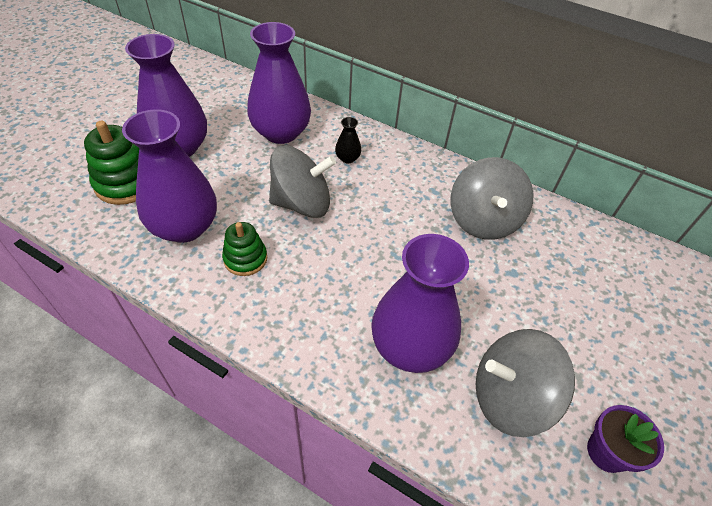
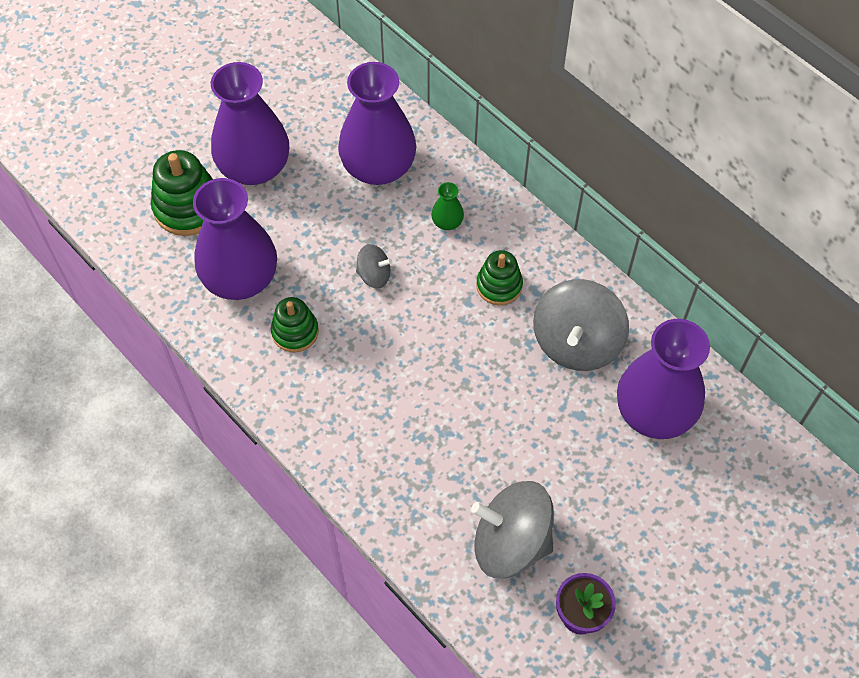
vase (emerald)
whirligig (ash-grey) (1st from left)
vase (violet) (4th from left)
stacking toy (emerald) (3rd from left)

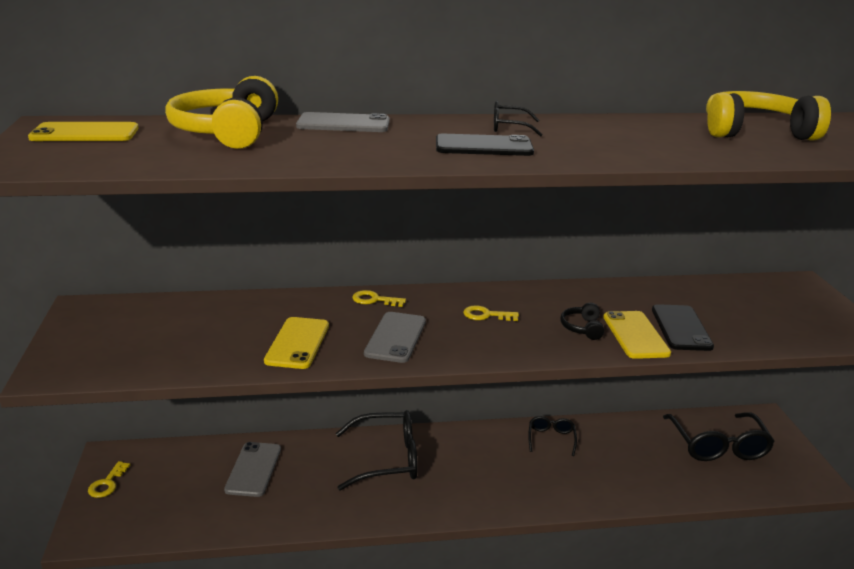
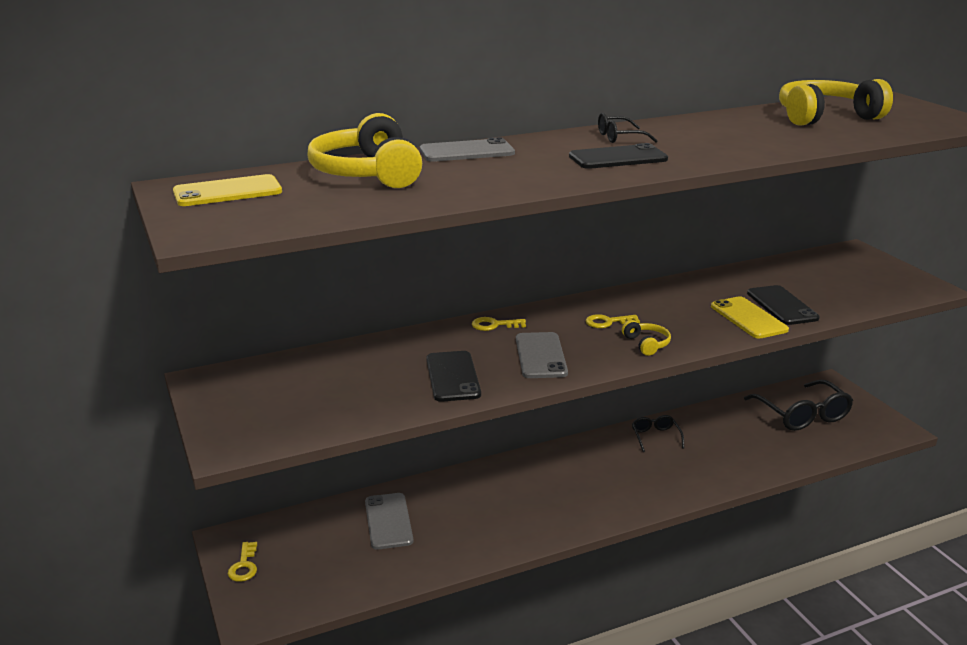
headphones (jet-black)
phone (jet-black) (1st from left)
glasses (jet-black) (1st from left in the first image)
headphones (golden) (2nd from left)

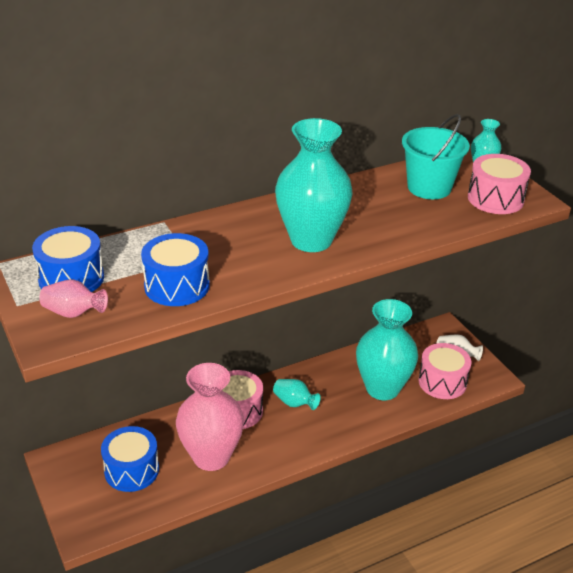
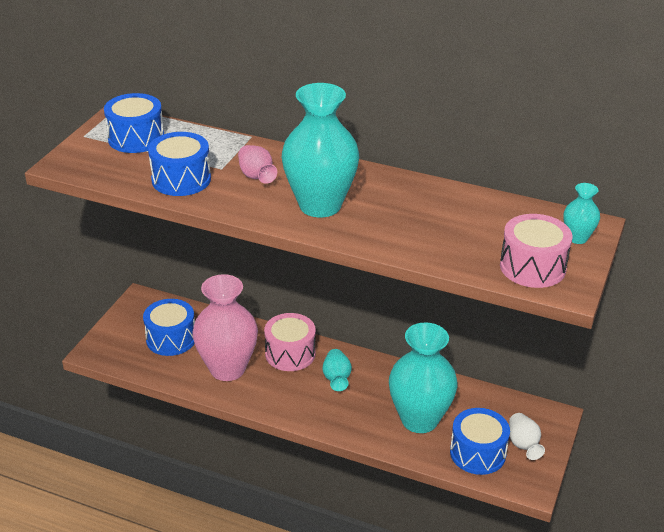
pail (aqua)
vase (rosy) (2nd from left)
drum (royal blue) (4th from left)

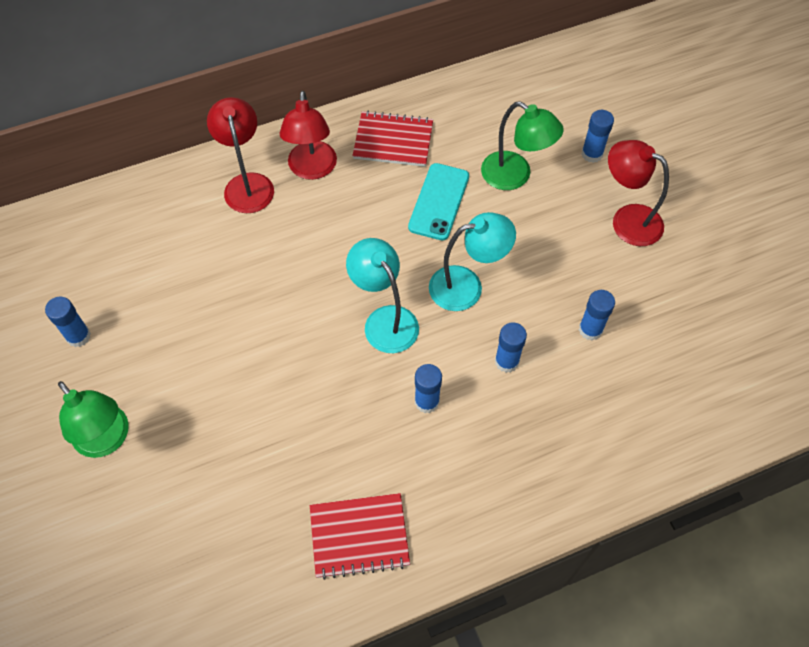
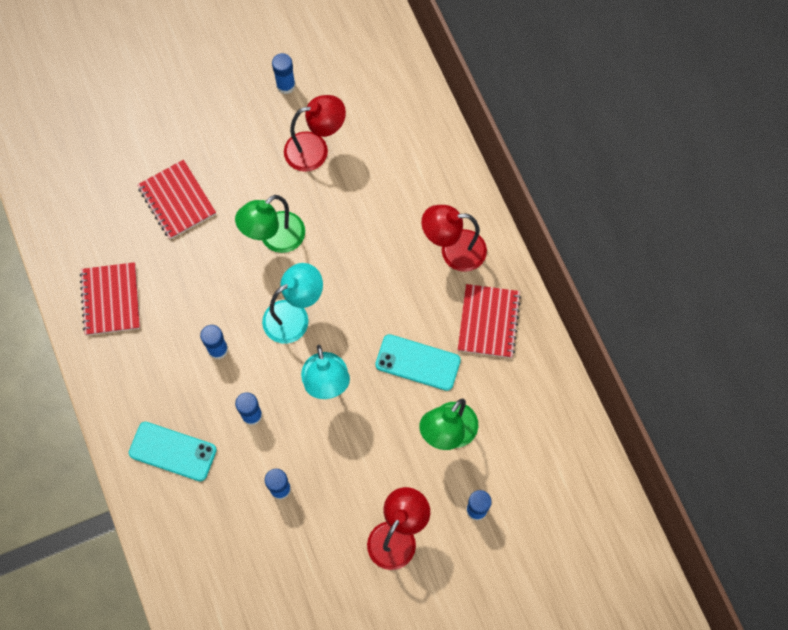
desk lamp (crimson) (1st from left)
desk lamp (emerald) (1st from left)
notebook (crimson) (2nd from left)
phone (aqua) (1st from left)

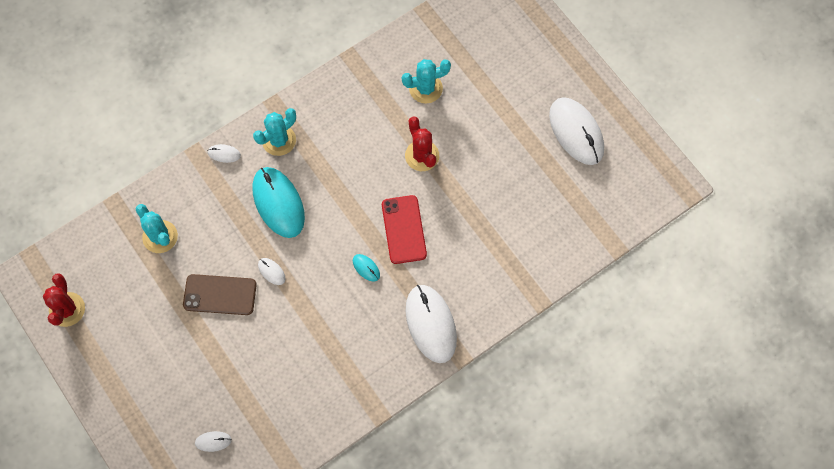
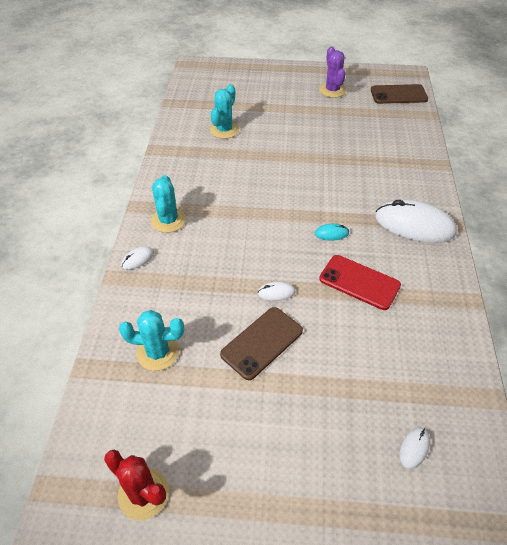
saguaro cactus (violet)
saguaro cactus (crimson) (2nd from left in the first image)
PC mouse (aqua) (1st from left in the first image)
phone (crimson)
phone (russet) (2nd from left)

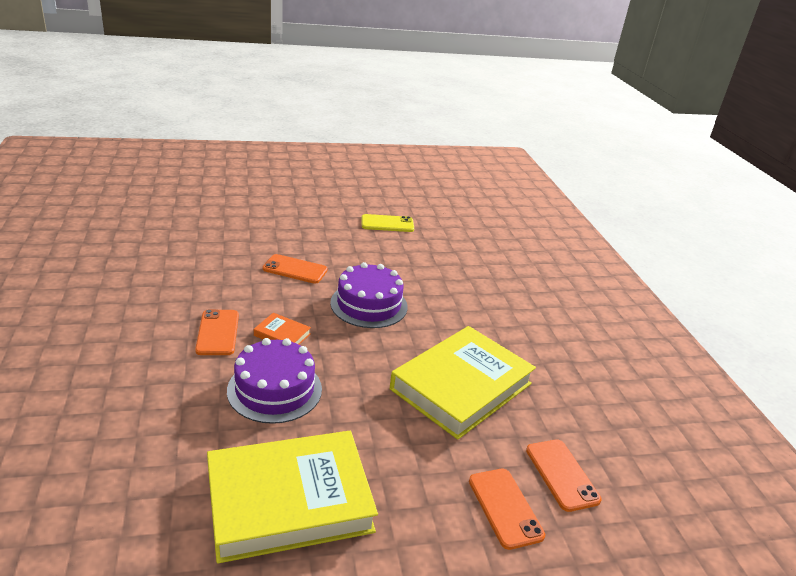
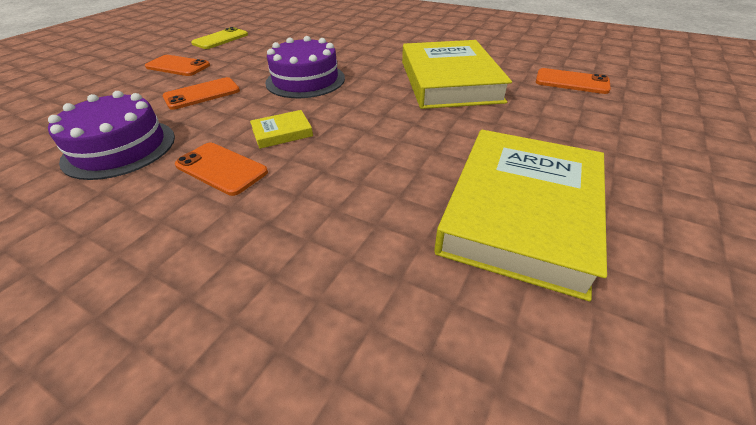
hardcover (golden) (1st from left)
cake (violet) (1st from left)
phone (bright orange) (1st from left)

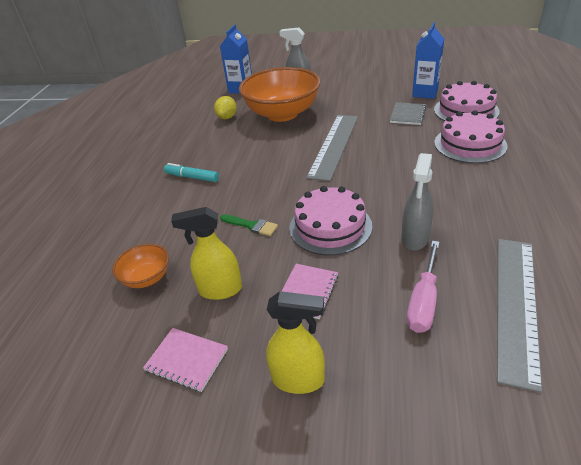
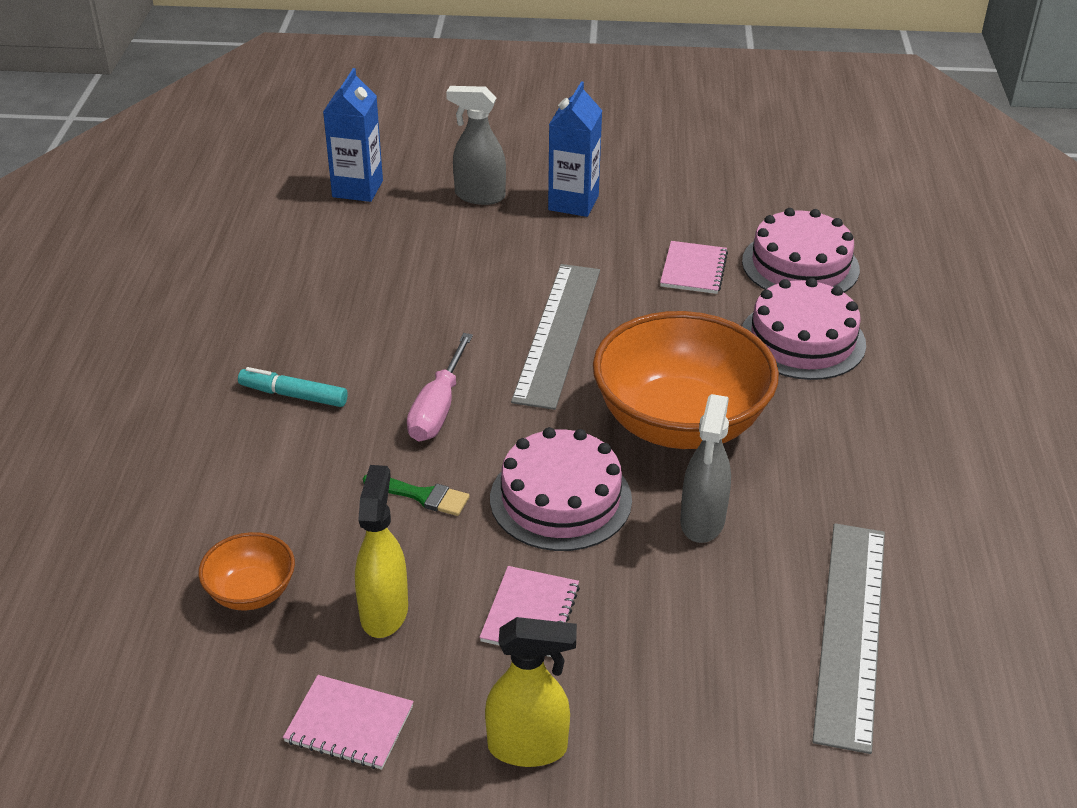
carton (royal blue) (2nd from left)
deep dish (bright orange) (2nd from left)
toy lemon (golden)
notebook (rosy) (3rd from left)
spray bottle (golden) (1st from left)
flat screwdriver (rosy)

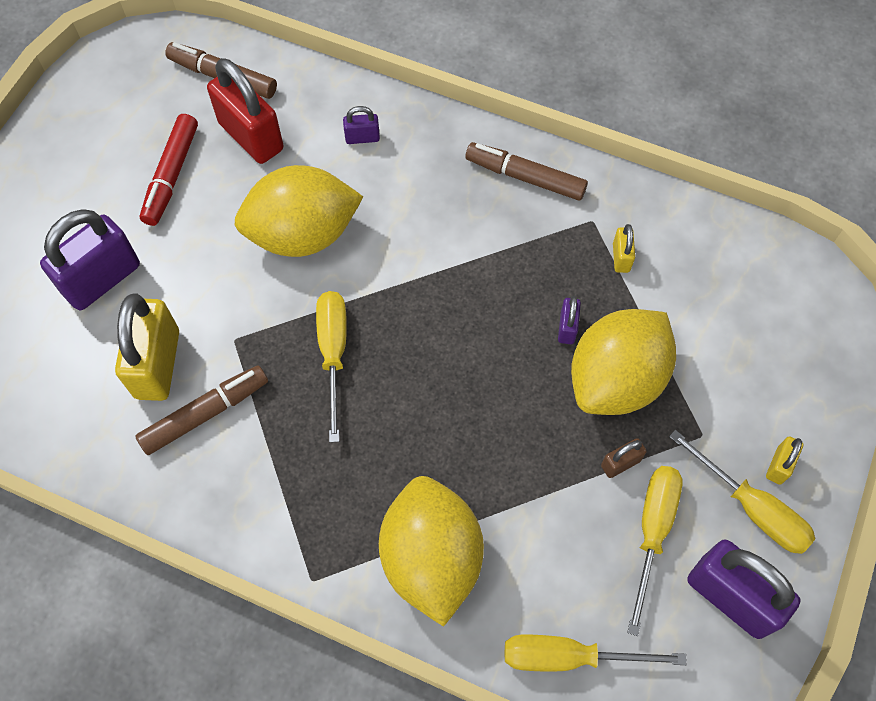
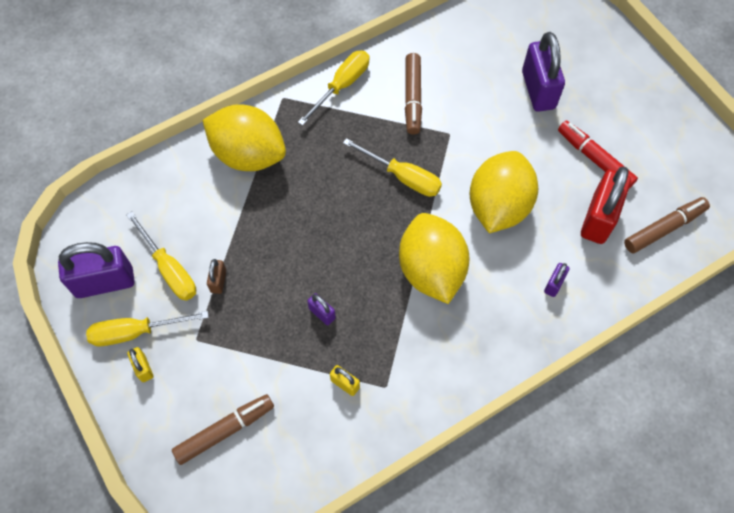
small lock (crimson)
felt pen (russet) (1st from left)
small lock (golden) (1st from left in the first image)
toy lemon (golden) (2nd from left)
flat screwdriver (golden) (3rd from left)

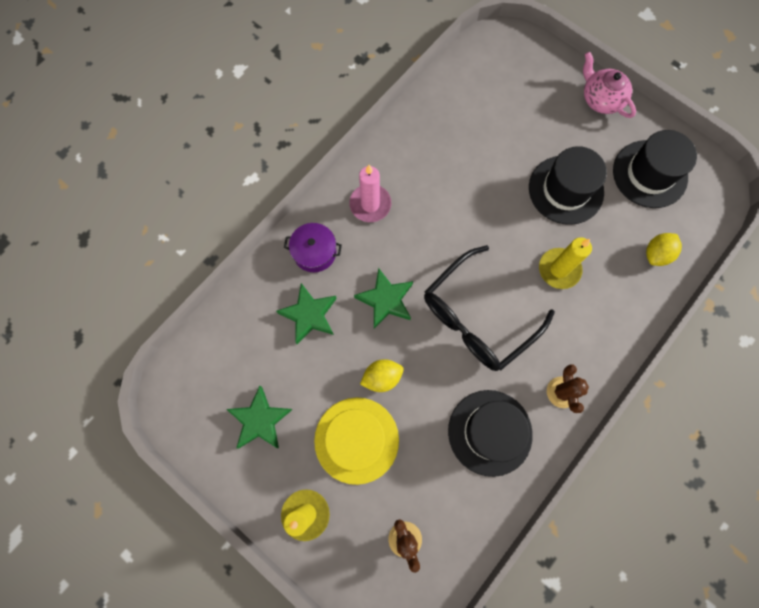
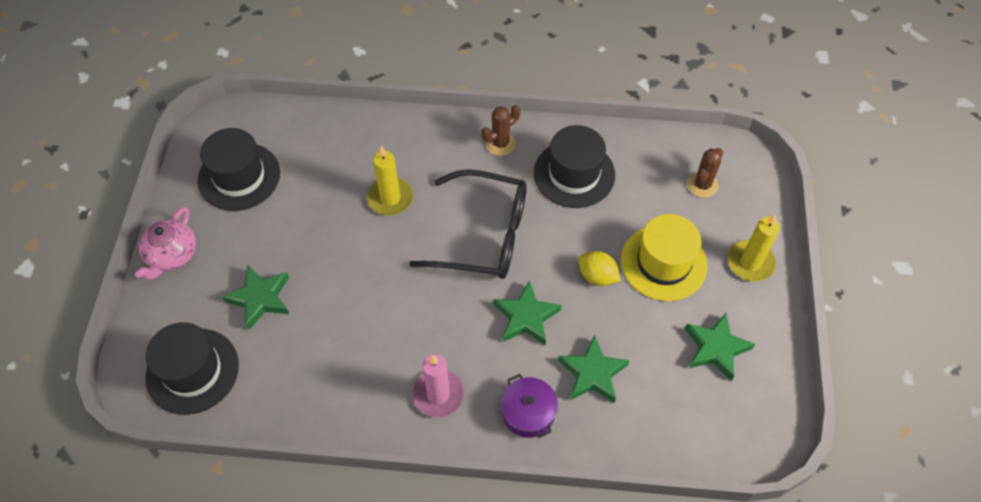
tall hat (jet-black) (1st from left)
toy lemon (golden) (2nd from left in the first image)
star shape (emerald) (1st from left)

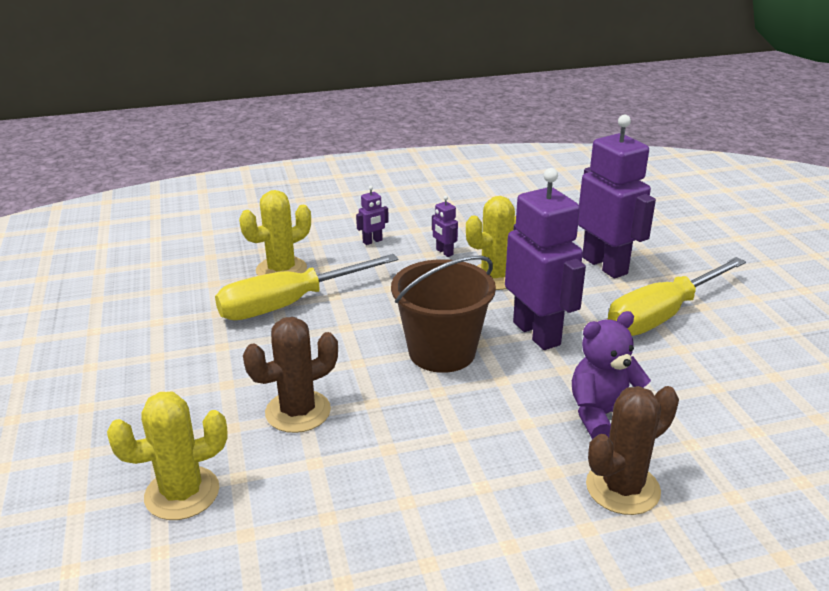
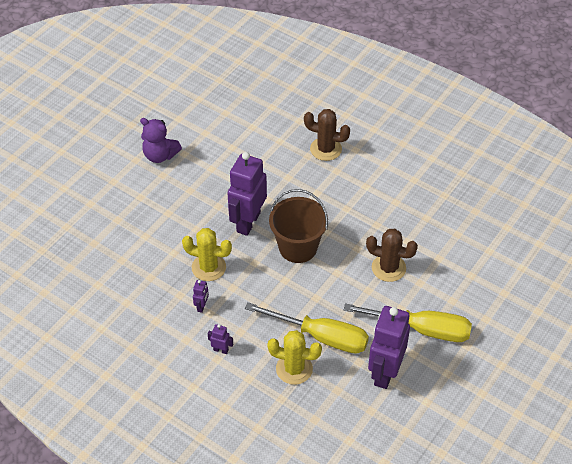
toy robot (violet) (4th from left)
flat screwdriver (golden) (2nd from left)
stuffed bear (violet)
saguaro cactus (golden) (1st from left in the first image)

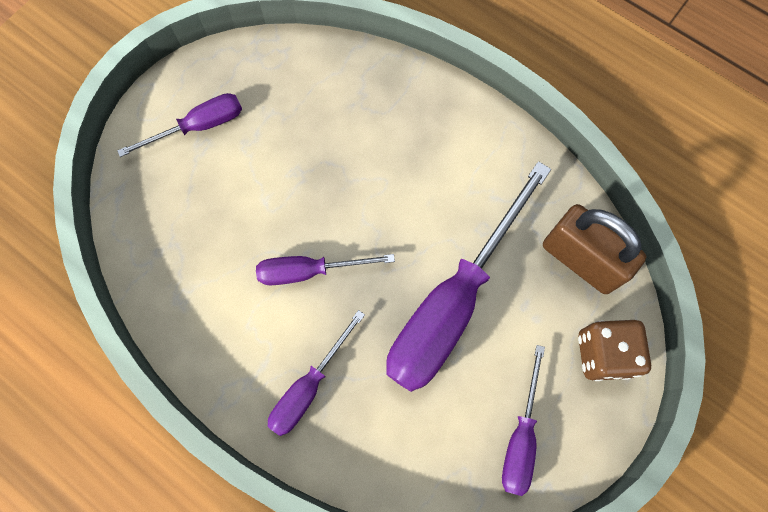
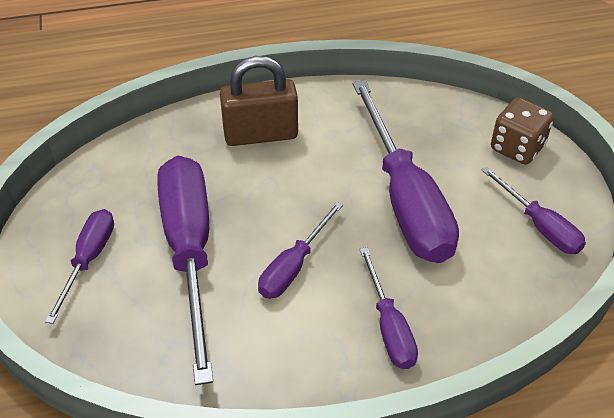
small lock (russet)
flat screwdriver (violet) (2nd from left)

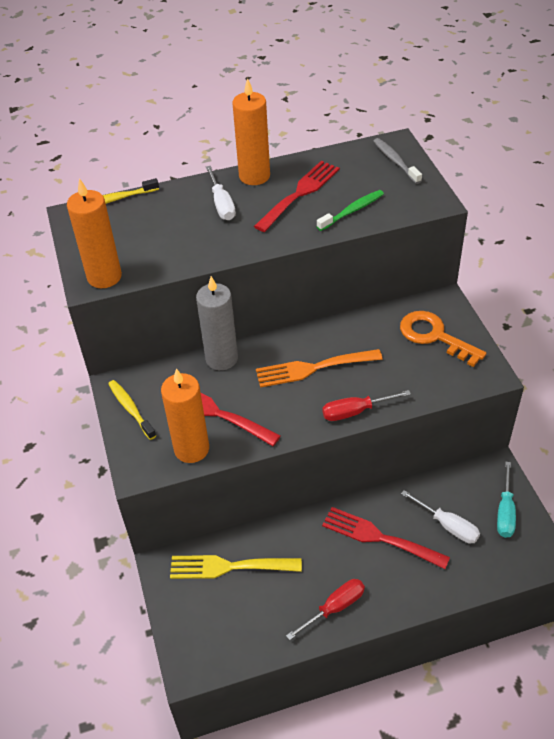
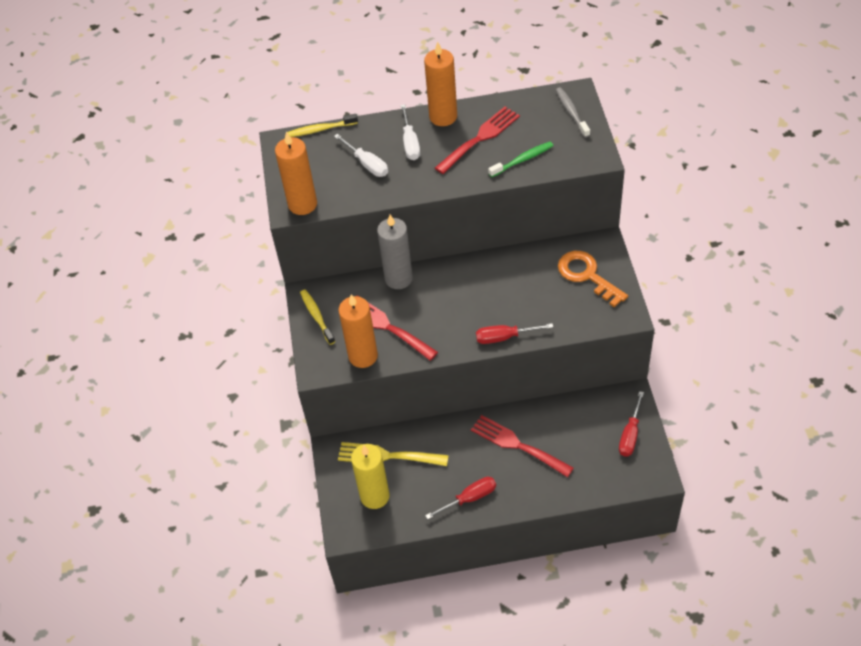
table fork (bright orange)
flat screwdriver (crimson) (3rd from left)
flat screwdriver (white) (1st from left)
wax candle (golden)

